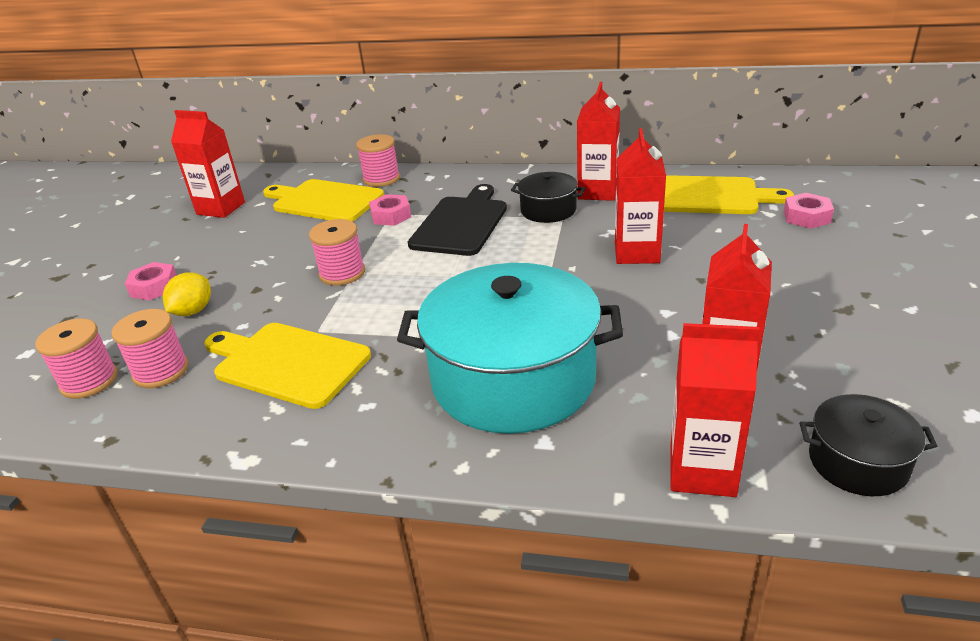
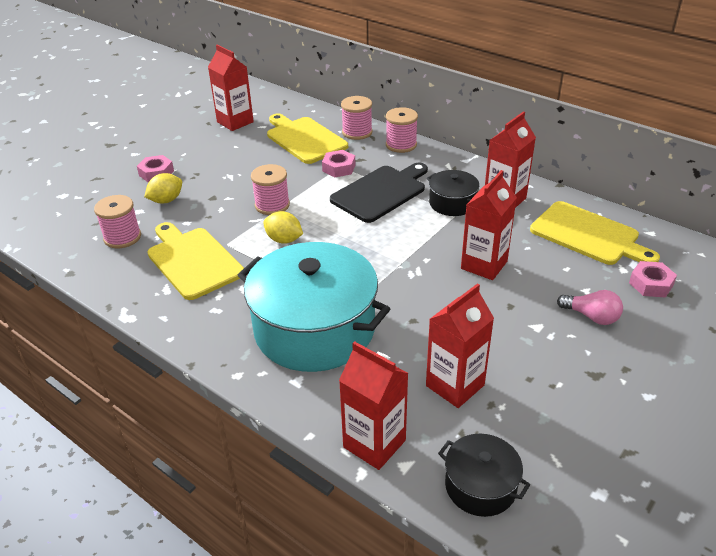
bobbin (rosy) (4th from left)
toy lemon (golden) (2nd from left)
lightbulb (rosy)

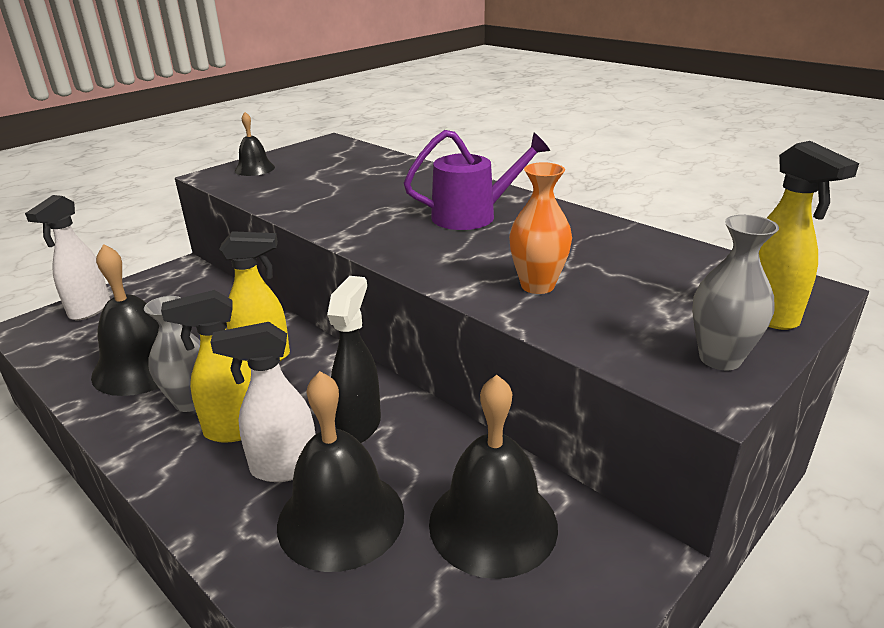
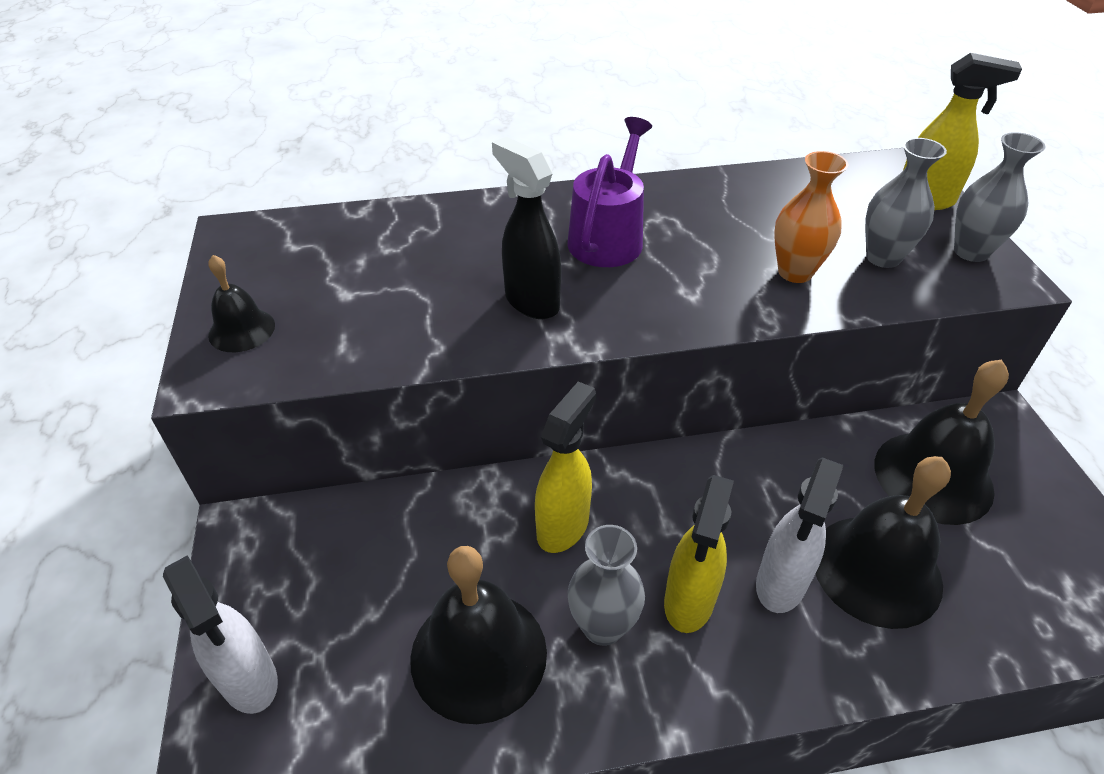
spray bottle (jet-black)
vase (ash-grey) (2nd from left)

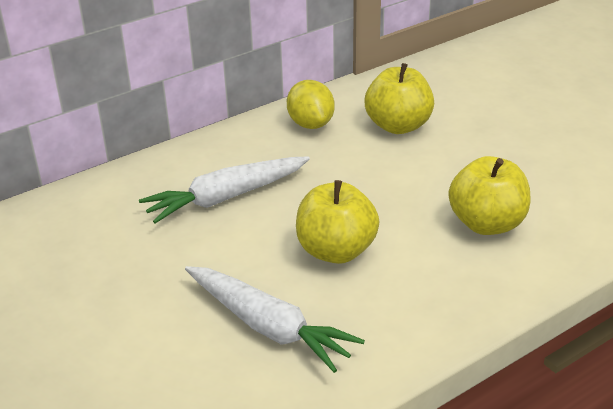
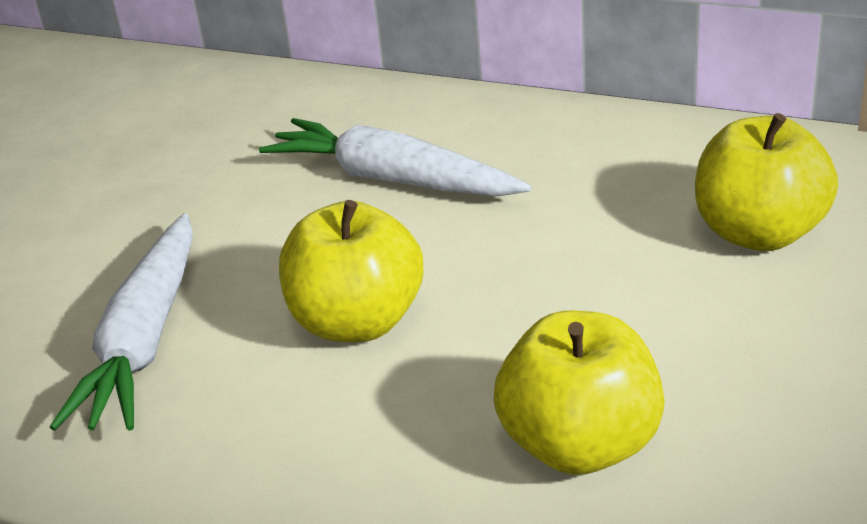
toy lemon (golden)

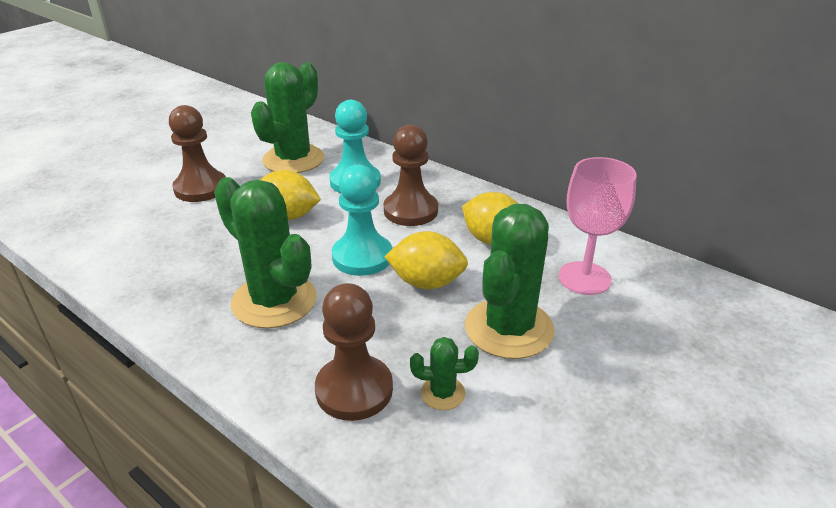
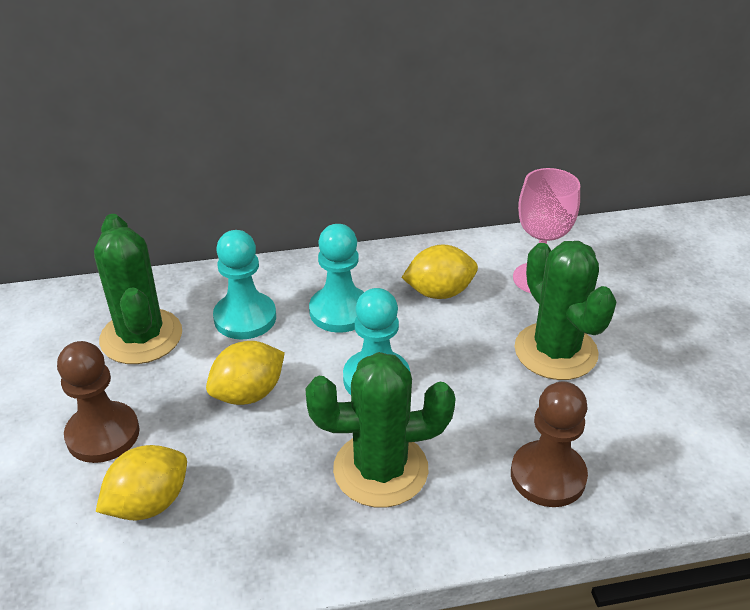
game pawn (aqua) (2nd from left)
toy lemon (golden) (1st from left)
saguaro cactus (emerald) (3rd from left in the first image)

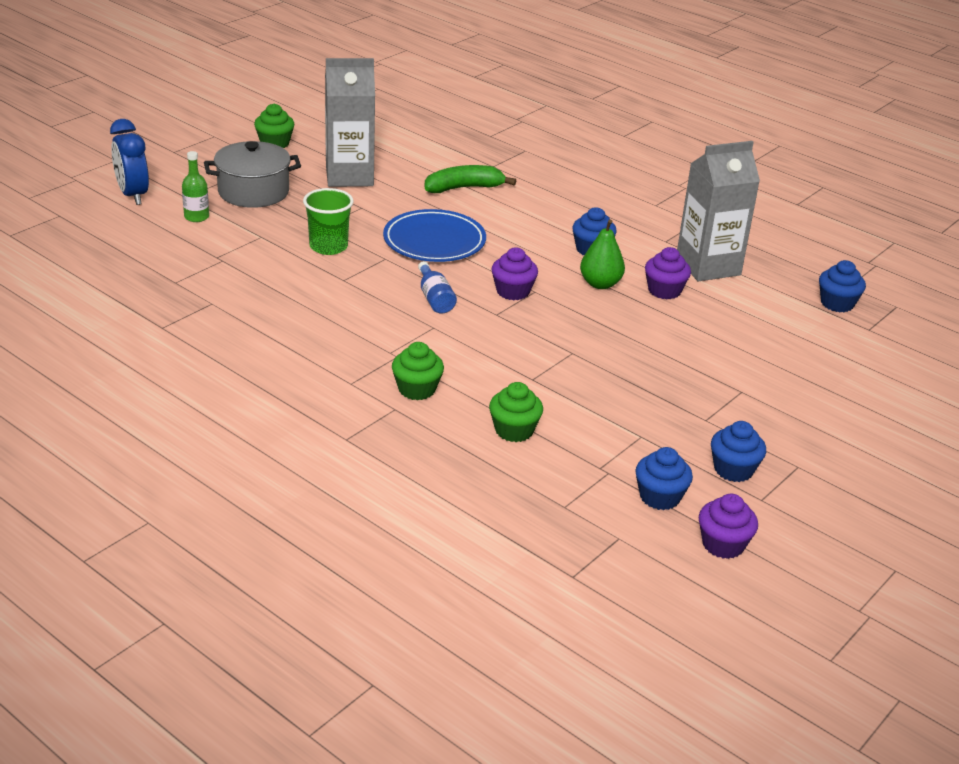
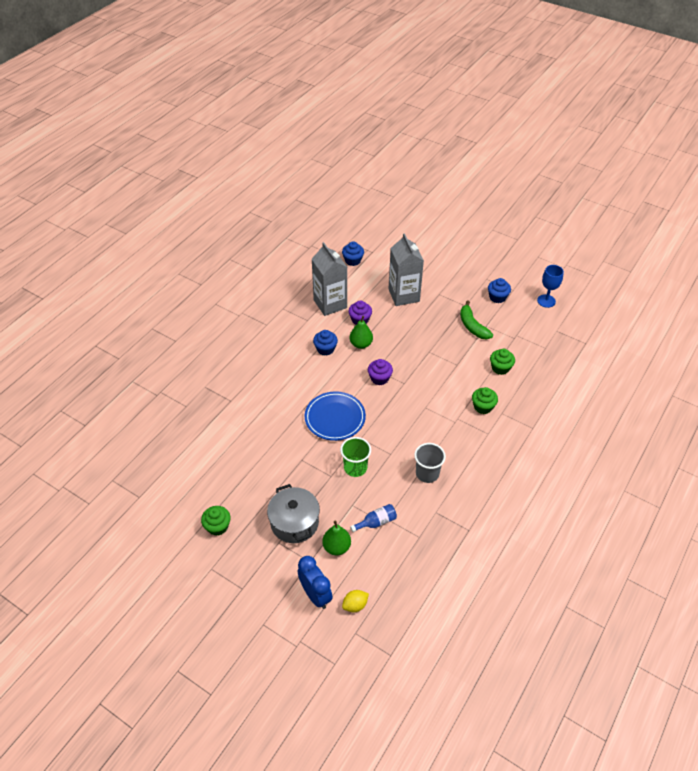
carton (ash-grey) (2nd from left)
alarm clock (royal blue)
pear fruit (emerald) (1st from left)
banana fruit (emerald)
bottle (royal blue)
cupcake (royal blue) (2nd from left in the first image)
wine glass (royal blue)
tumbler (ash-grey)
toy lemon (golden)

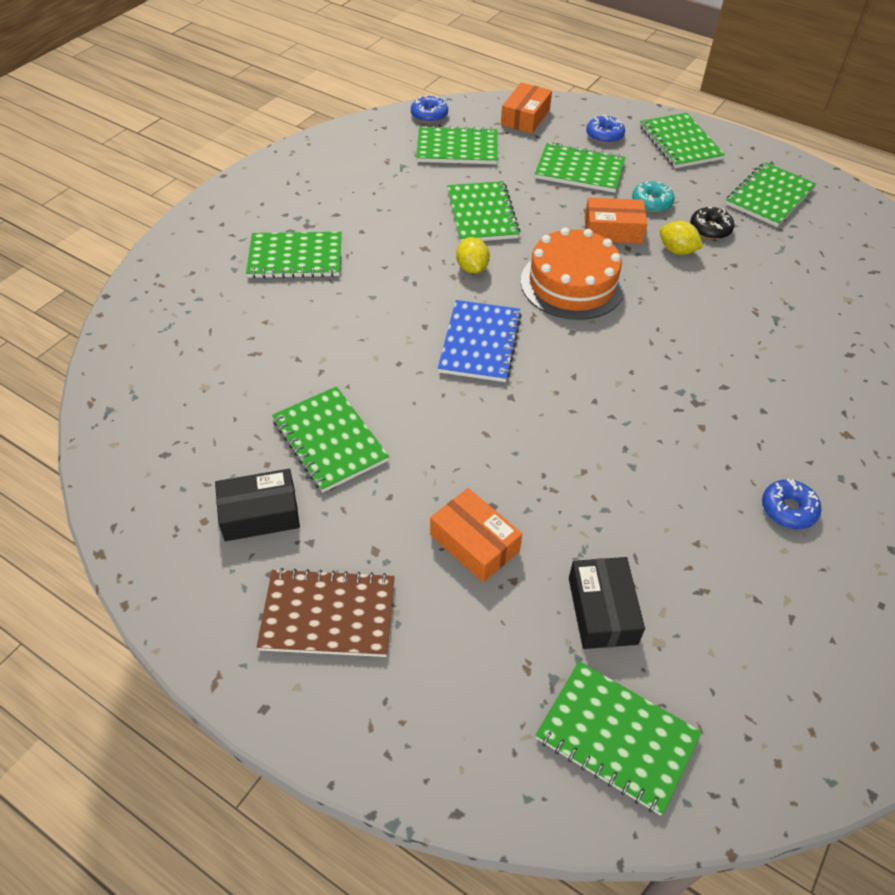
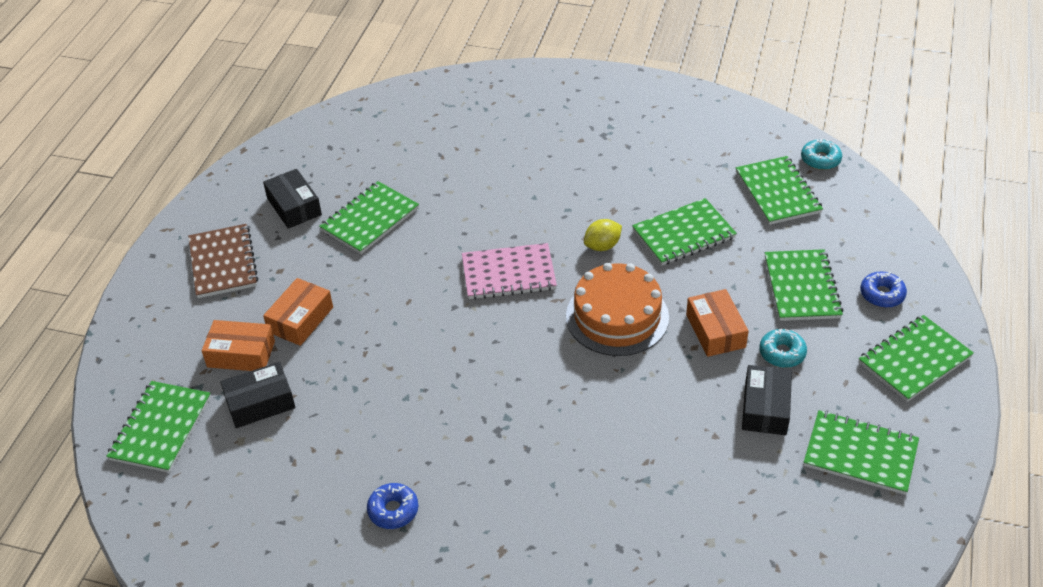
parcel (bright orange) (1st from left)
donut (aqua) (2nd from left)
parcel (jet-black) (3rd from left)
toy lemon (golden) (2nd from left in the first image)
notebook (emerald) (1st from left in the first image)
notebook (rosy)

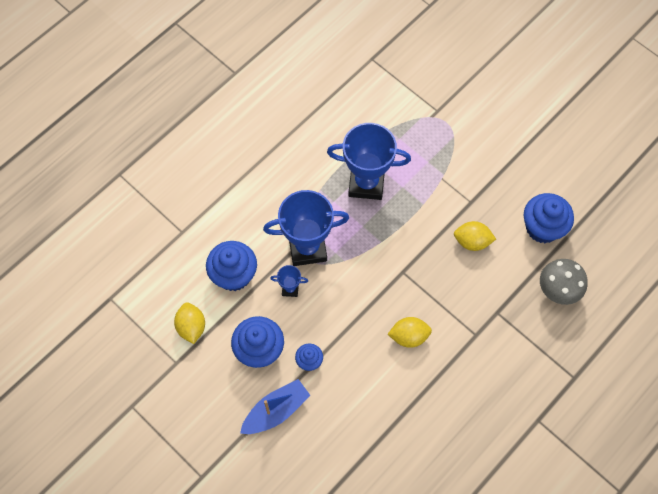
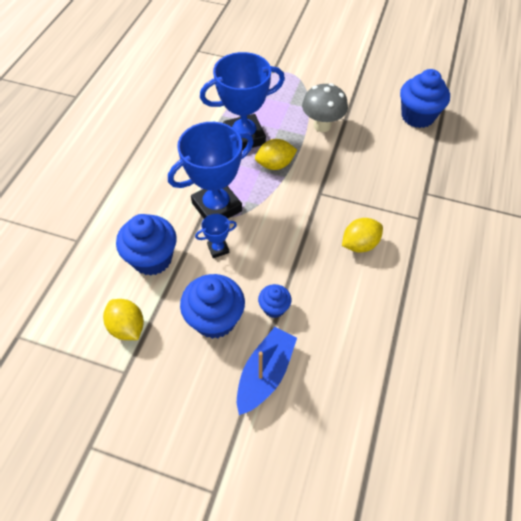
toy lemon (golden) (2nd from left)
mushroom (ash-grey)

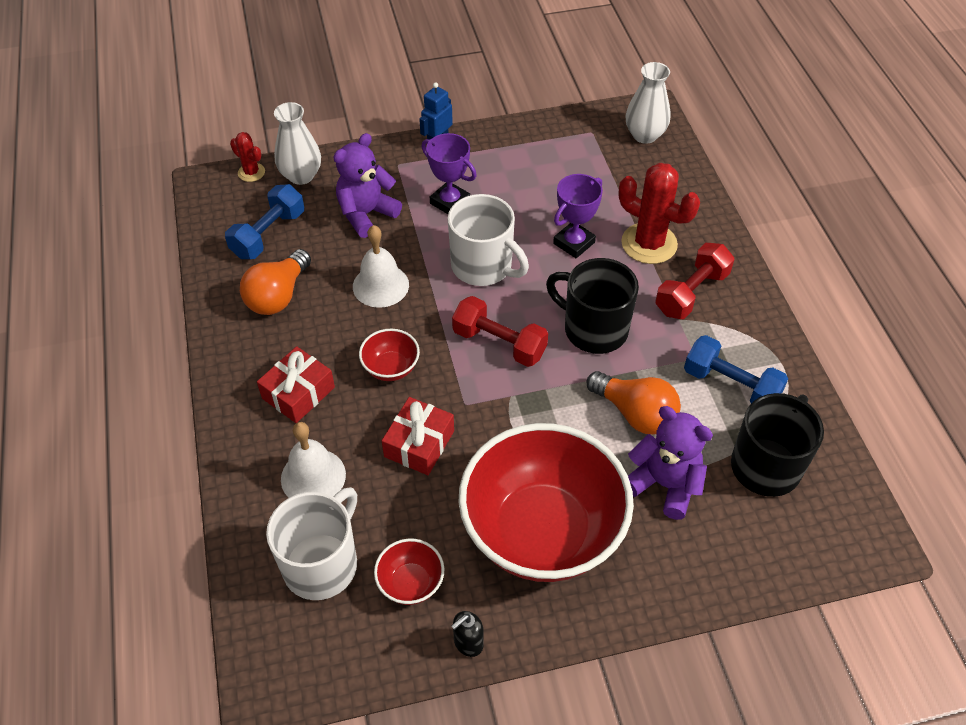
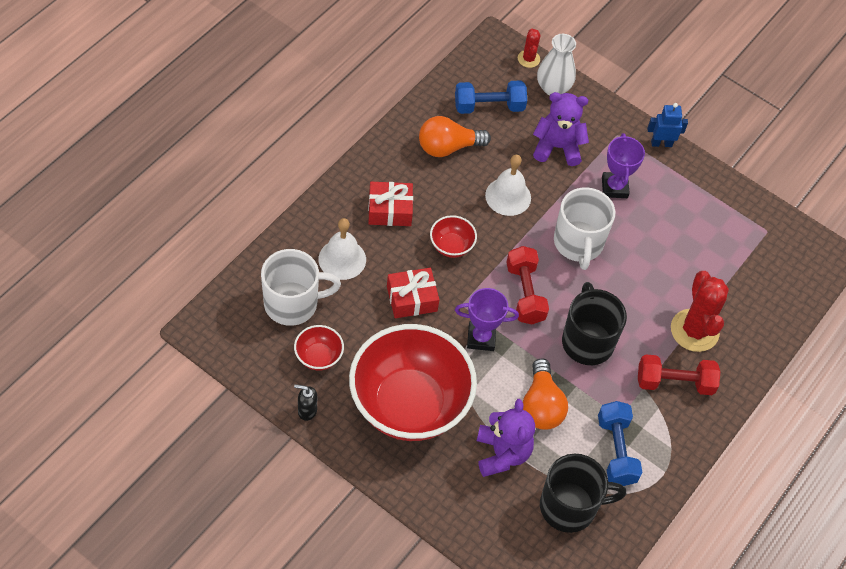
vase (white) (2nd from left in the first image)
trophy (violet) (1st from left)

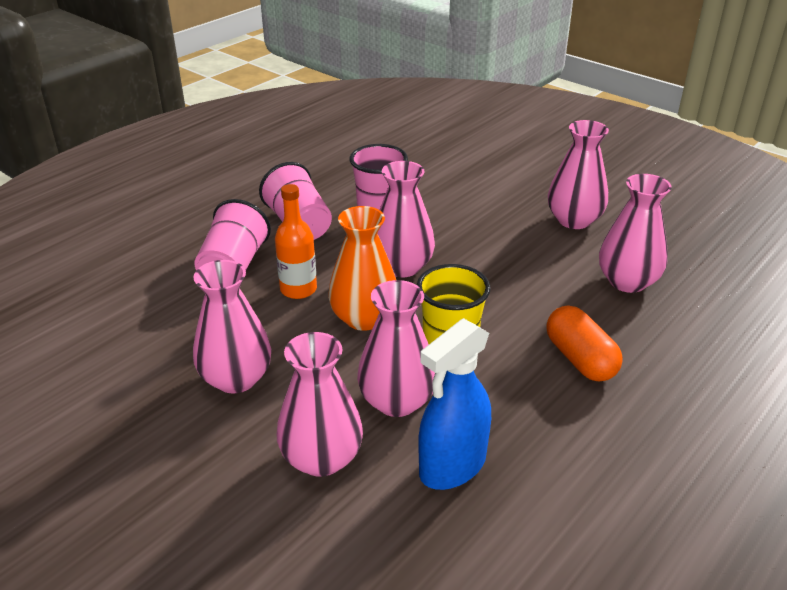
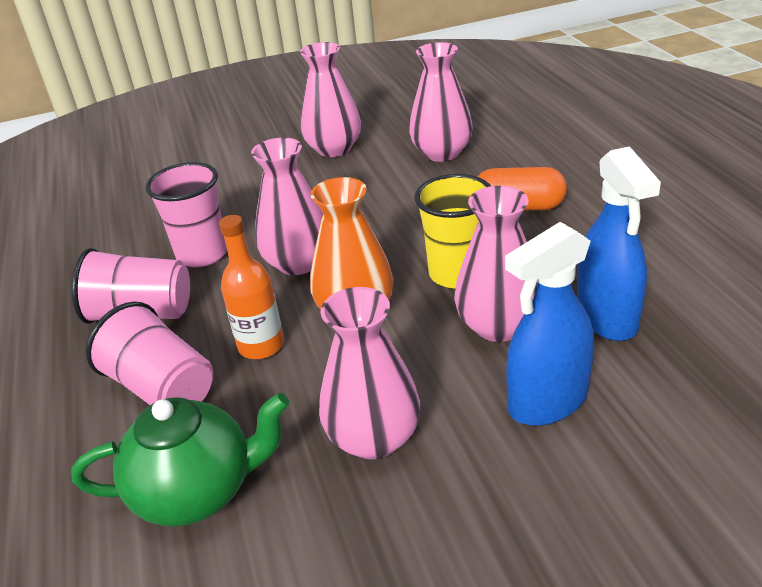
spray bottle (royal blue) (1st from left)
tea pot (emerald)

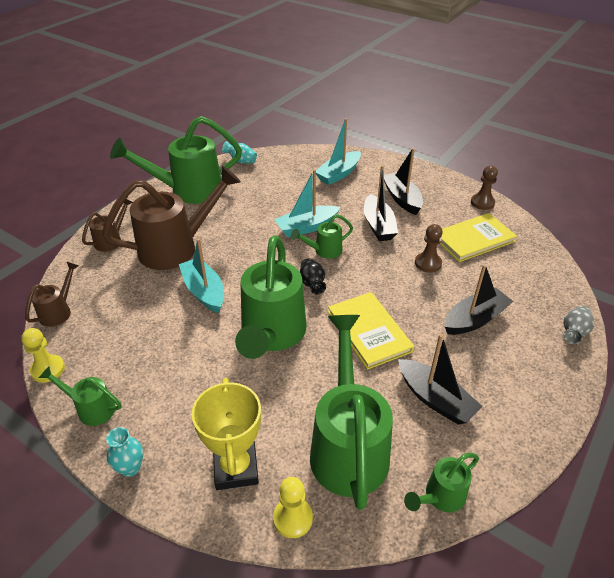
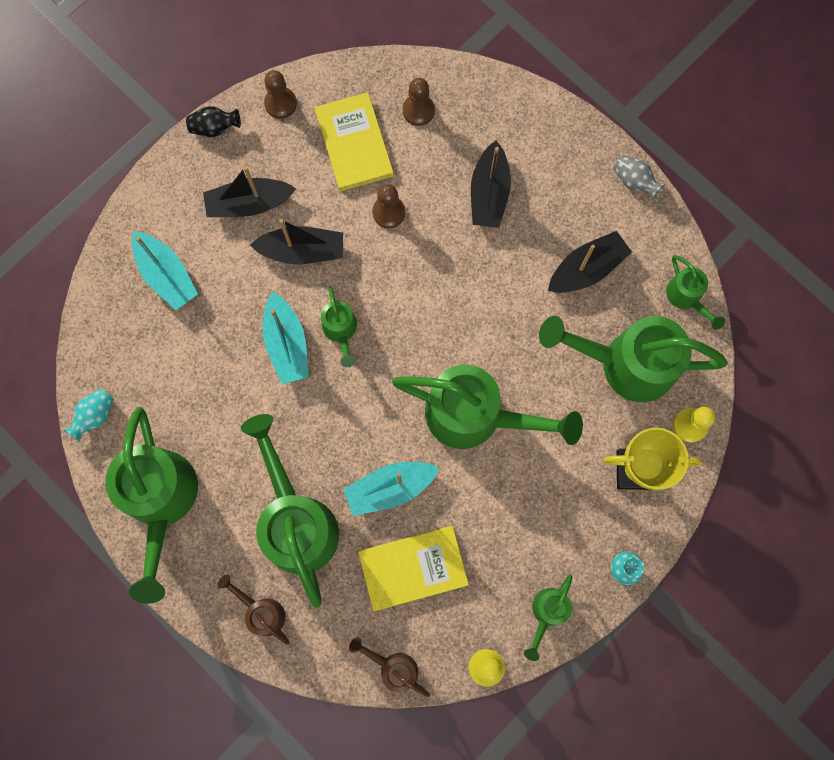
watering can (emerald) (2nd from left)
vase (jet-black)
boat (jet-black) (3rd from left)
hardcover (golden) (2nd from left)
vase (ash-grey)
game pawn (russet) (3rd from left)

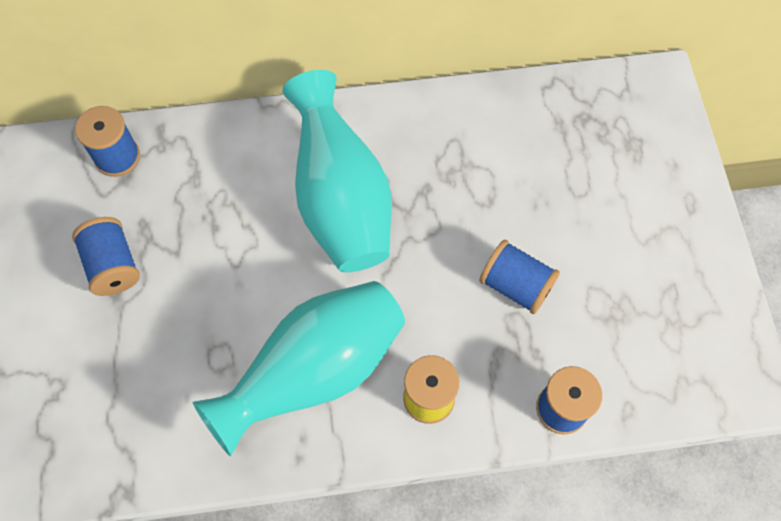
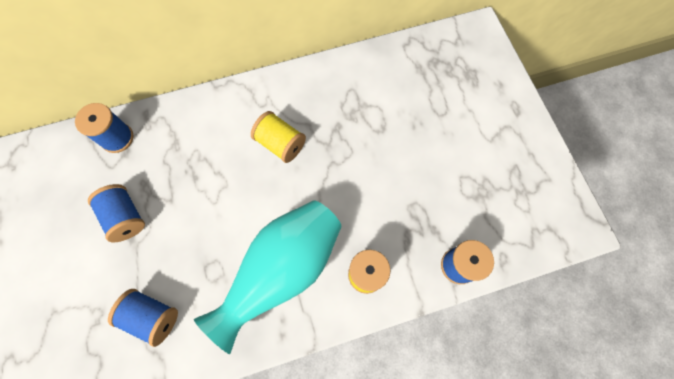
bobbin (golden) (1st from left)
bobbin (royal blue) (3rd from left)

